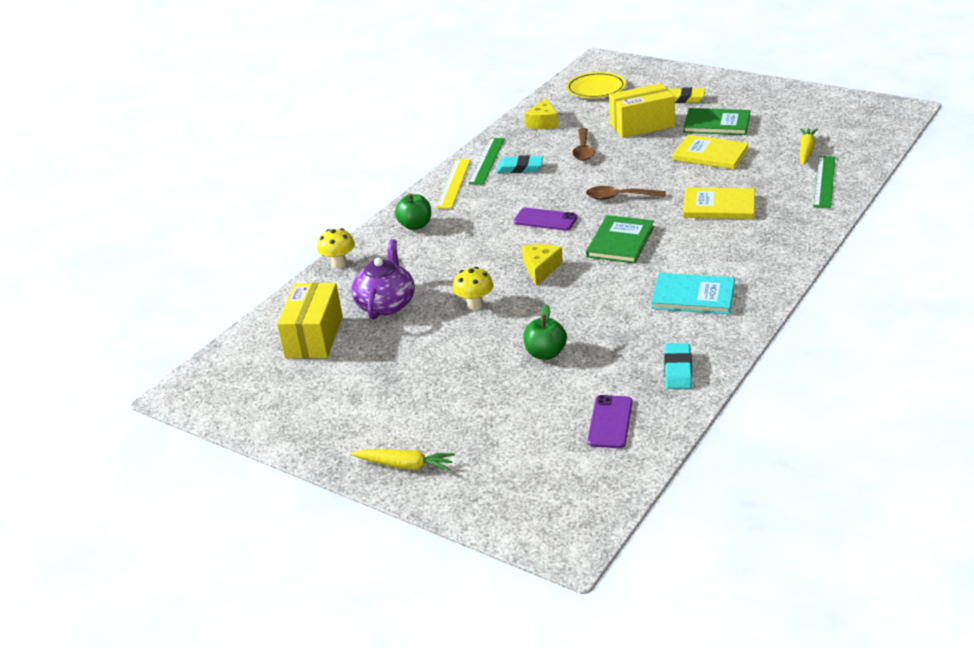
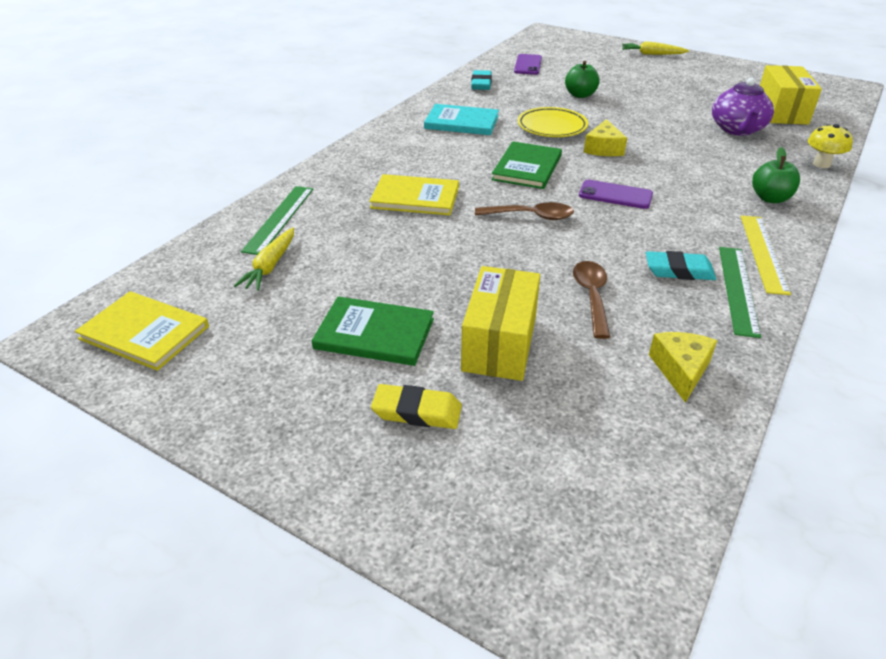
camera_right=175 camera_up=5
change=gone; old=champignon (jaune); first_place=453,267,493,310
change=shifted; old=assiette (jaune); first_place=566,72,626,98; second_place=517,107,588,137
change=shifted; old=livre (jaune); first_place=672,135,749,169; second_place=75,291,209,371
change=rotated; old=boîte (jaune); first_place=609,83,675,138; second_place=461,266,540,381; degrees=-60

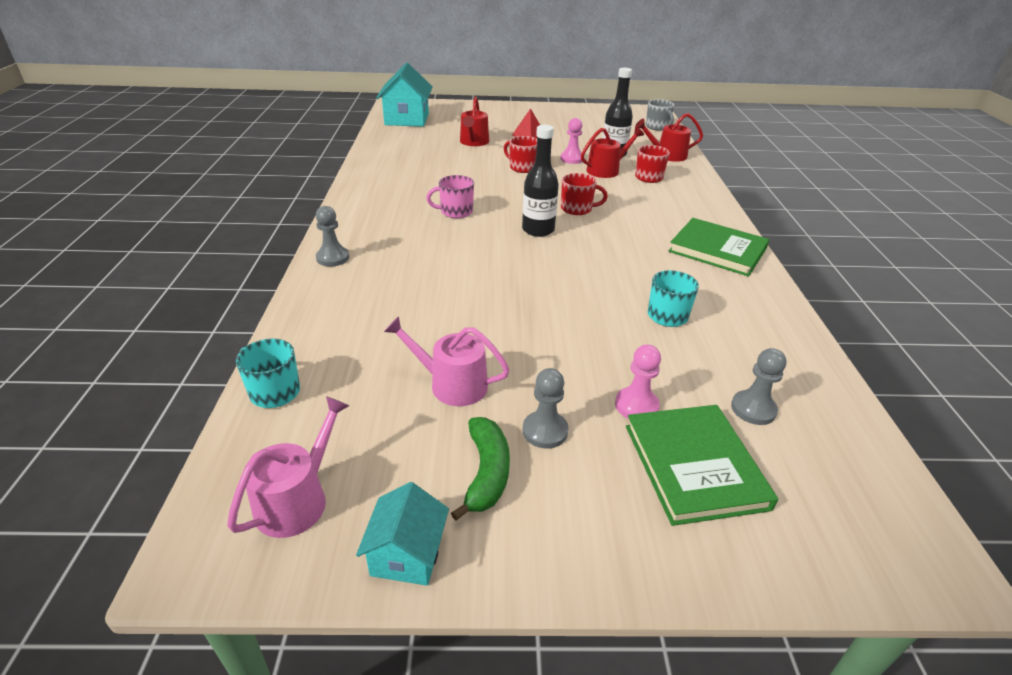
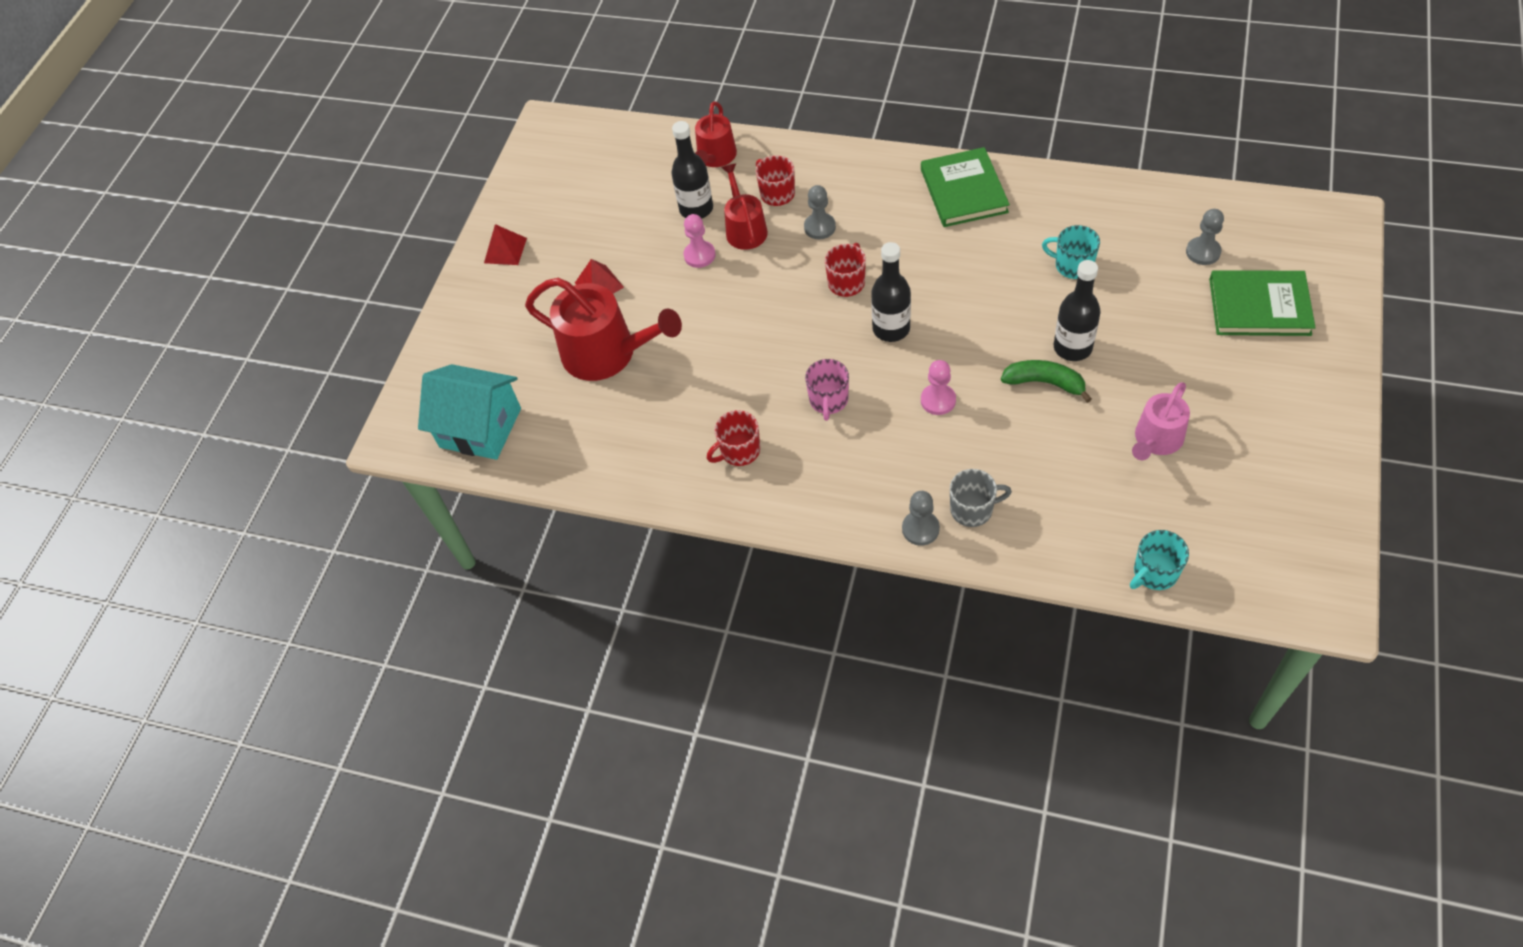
camera_right=-65 camera_up=20
change=gone; old=arrosoir (rose); first_place=227,396,349,538
change=gone; old=maison (turquoise); first_place=356,482,449,586
change=new; new=pyramide (rouge); second_place=484,224,527,265
change=new; new=bouteille (noir); second_place=1054,260,1101,361
change=shifted; old=banane (vert); first_place=451,417,510,521; second_place=1001,360,1092,403
change=shifted; old=tasse (rouge); first_place=504,136,537,173; second_place=707,410,760,466
change=shifted; old=pion (gris); first_place=523,368,569,449; second_place=804,185,836,239
change=shifted; old=pion (rose); first_place=615,344,661,419; second_place=921,360,956,415
change=shifted; old=tasse (gris); first_place=646,99,674,131; second_place=950,469,1012,527
change=rotated; old=livre (vert); first_place=669,218,769,276; second_place=921,147,1010,227; degrees=-60
change=scaled; old=arrosoir (rouge); first_place=460,97,489,146; second_place=525,278,682,381; factor=1.69

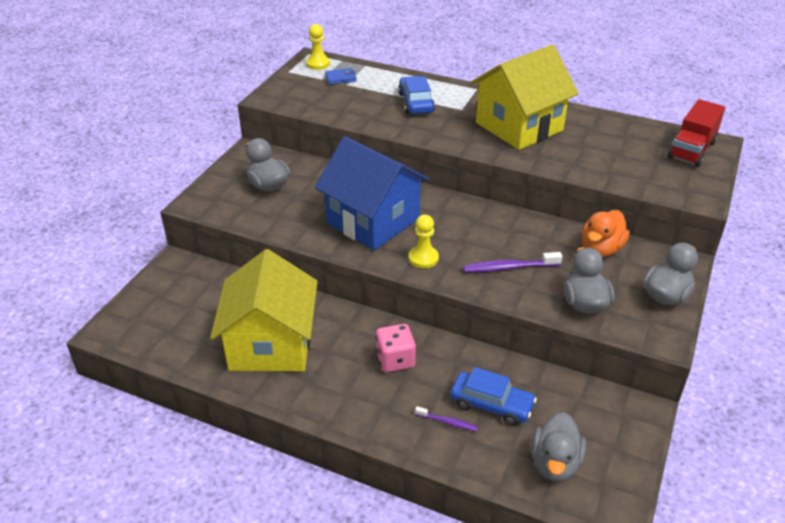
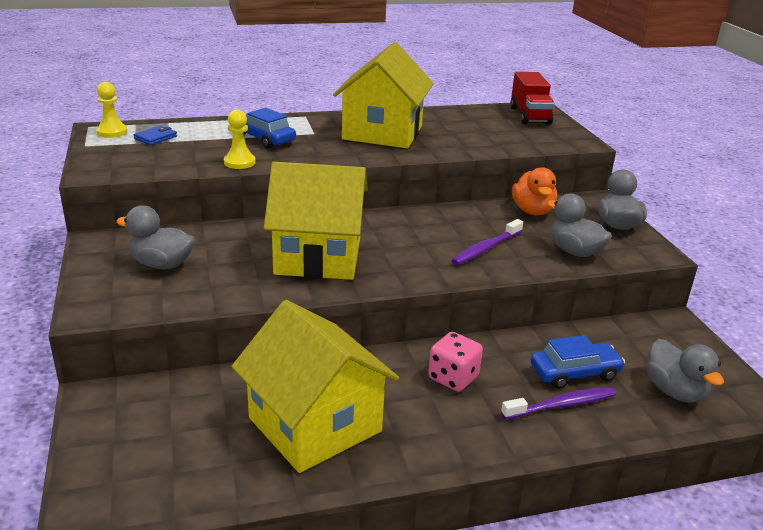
camera_right=-40 camera_up=-10
change=shifted; old=pion (jaune); first_place=409,215,439,268; second_place=224,109,256,169
change=repainted; old=maison (bleu); new=maison (jaune); first_place=315,136,430,250; second_place=264,162,368,280
change=scaled; old=brosse à dents (violet); first_place=415,406,478,432; second_place=501,387,616,419; factor=1.71

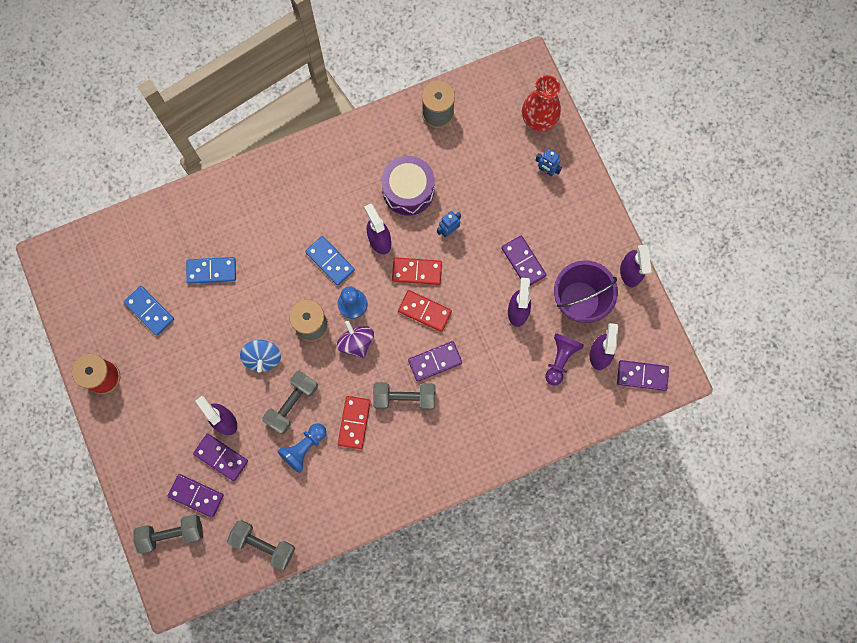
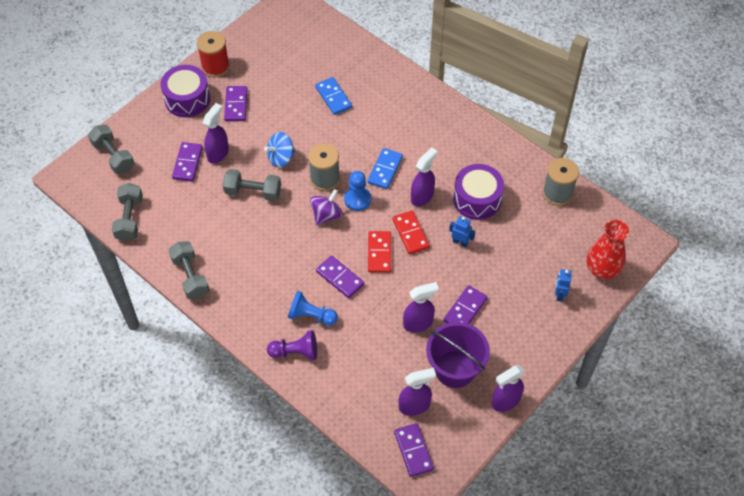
camera_right=65 camera_up=-20
change=gone; old=domino (bleu); first_place=124,286,174,336
change=gone; old=domino (rouge); first_place=338,396,371,449
change=new; new=tambour (violet); second_place=161,65,210,117
change=shifted; old=domino (violet); first_place=167,474,224,518; second_place=224,86,248,122
change=shifted; old=pion (bleu); first_place=277,423,326,473; second_place=288,290,338,326
change=shifted; old=haltère (gris); first_place=373,382,435,410; second_place=168,241,209,299
change=shifted; old=pion (violet); first_place=545,333,584,386; second_place=267,330,317,360

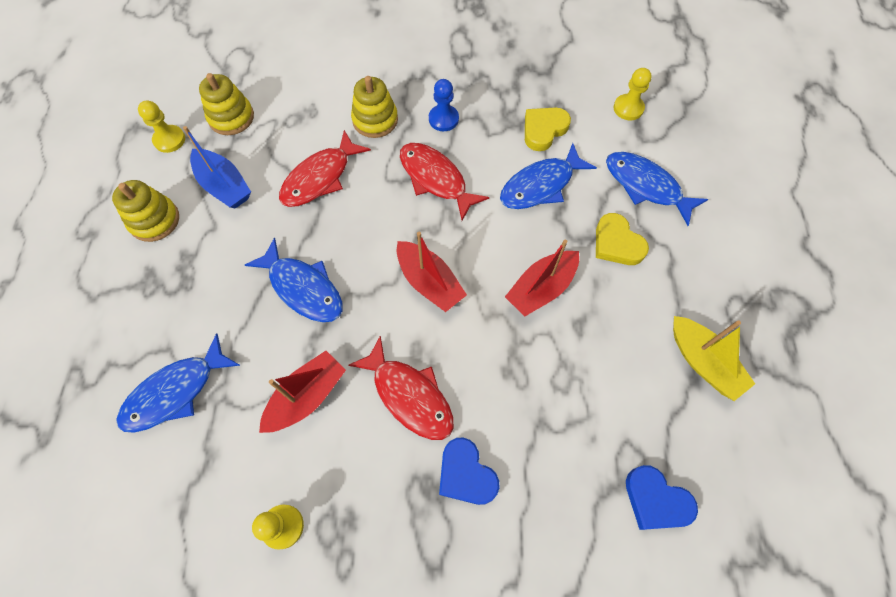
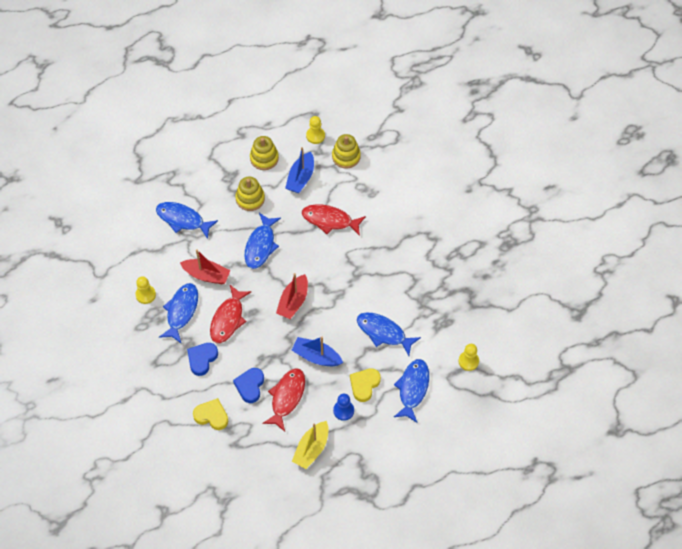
camera_right=65 camera_up=-5
change=new; new=poisson (bleu); second_place=159,283,198,344
change=shifted; old=jouet à empiler (jaune); first_place=351,76,398,138; second_place=235,177,265,211
change=shifted; old=poisson (rouge); first_place=400,143,489,221; second_place=262,368,305,432
change=shifted; old=pion (bleu); first_place=429,79,459,131; second_place=333,394,354,421
change=shifted; old=cœur (jaune); first_place=525,108,571,151; second_place=193,398,228,430
change=shifted; old=cœur (bleu); first_place=626,465,698,530; second_place=233,368,264,403
change=repainted; old=bateau (rouge); new=bateau (bleu); first_place=505,239,579,317; second_place=291,337,343,366

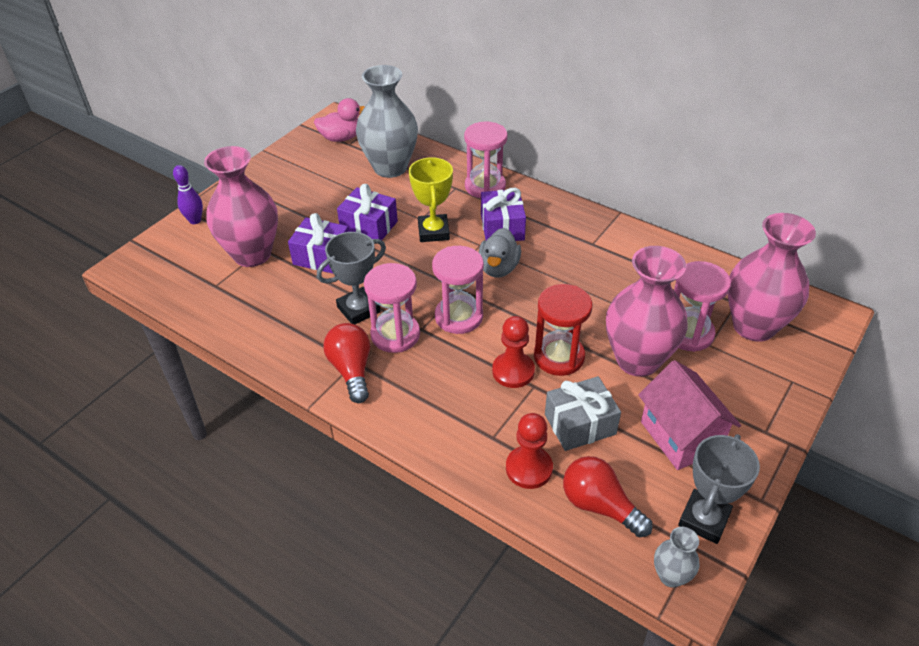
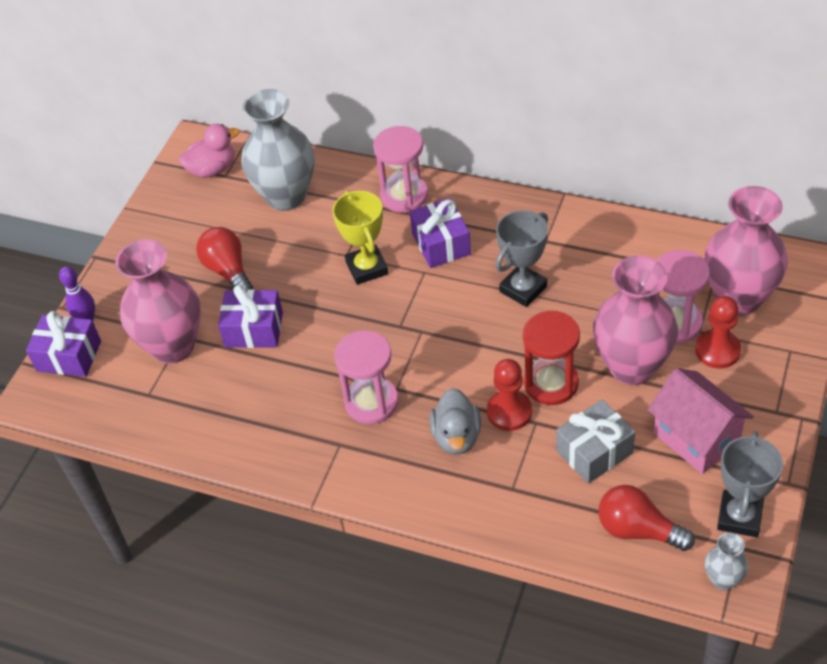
camera_right=-10 camera_up=5
change=gone; old=sablier (rose); first_place=432,246,484,334
change=shifted; old=trophée (gris); first_place=317,232,386,324; second_place=496,210,548,307
change=shifted; old=ampoule (rouge); first_place=323,323,370,403; second_place=196,227,253,290
change=shifted; old=cadeau (violet); first_place=337,184,398,240; second_place=26,311,101,377
change=shifted; old=canard (gris); first_place=478,228,521,278; second_place=430,388,481,455
change=shifted; old=pion (rouge); first_place=506,413,553,489; second_place=695,296,741,368

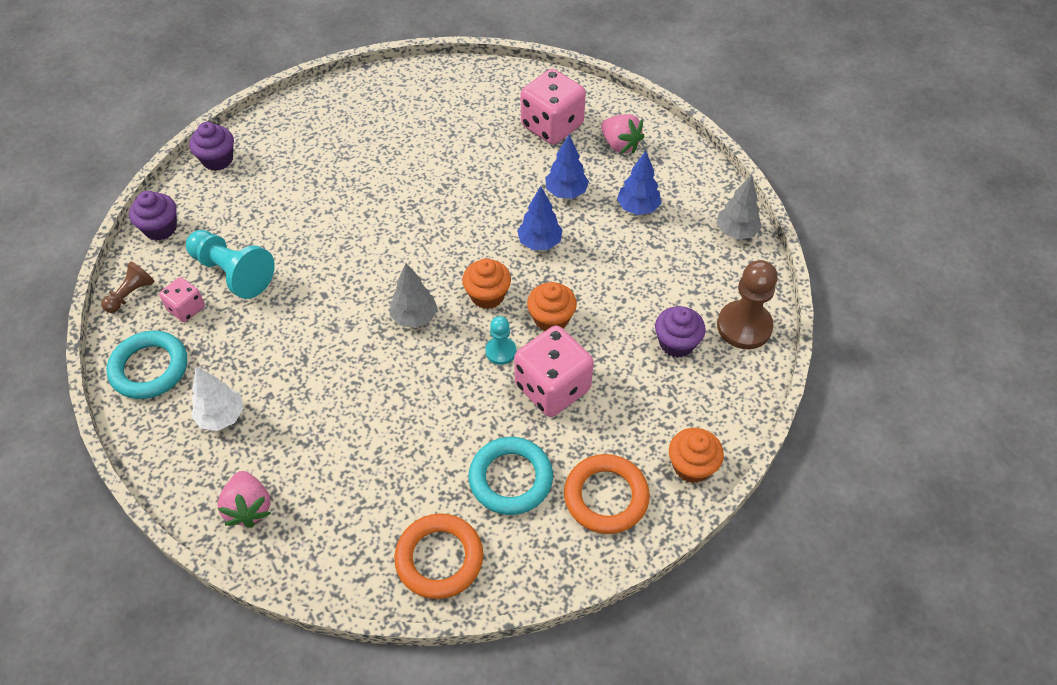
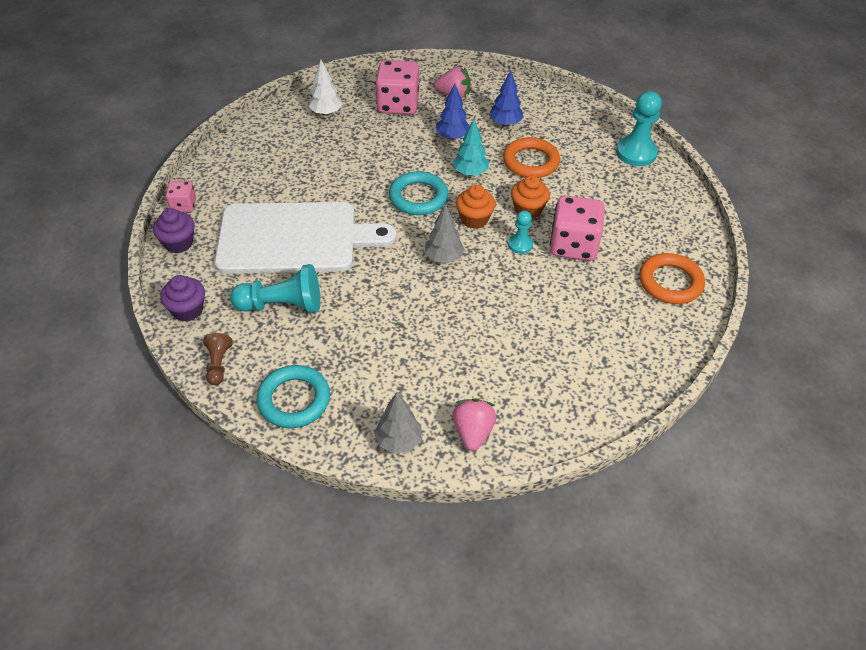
camera_right=-40 camera_up=-5
change=gone; old=muffin (violet); first_place=655,306,706,358
change=gone; old=muffin (orange); first_place=669,428,724,483
change=new; new=planche à découper (blanc); second_place=214,202,396,274
change=shifted; old=dé (rose); first_place=159,277,205,322; second_place=166,181,196,212
change=shifted; old=arbre (blanc); first_place=191,367,244,431; second_place=309,60,343,116
change=shifted; old=anneau (orange); first_place=394,513,483,599; second_place=503,137,560,178
change=shifted; old=anneau (turquoise); first_place=468,437,553,515; second_place=389,171,448,215
change=shifted; old=arbre (gris); first_place=716,175,762,240; second_place=374,392,422,454
change=repainted; old=arbre (bleu); new=arbre (turquoise); first_place=517,186,563,250; second_place=453,119,489,176
change=repainted; old=pion (marron); new=pion (turquoise); first_place=717,260,778,349; second_place=616,91,662,166
change=rotated; old=fraise (rose); first_place=217,471,271,528; second_place=452,399,497,451; degrees=-120

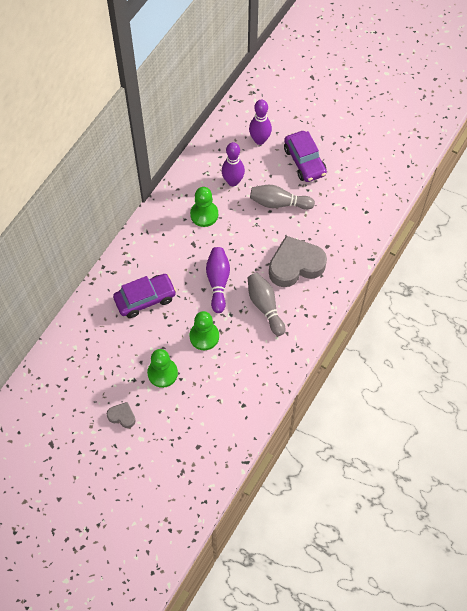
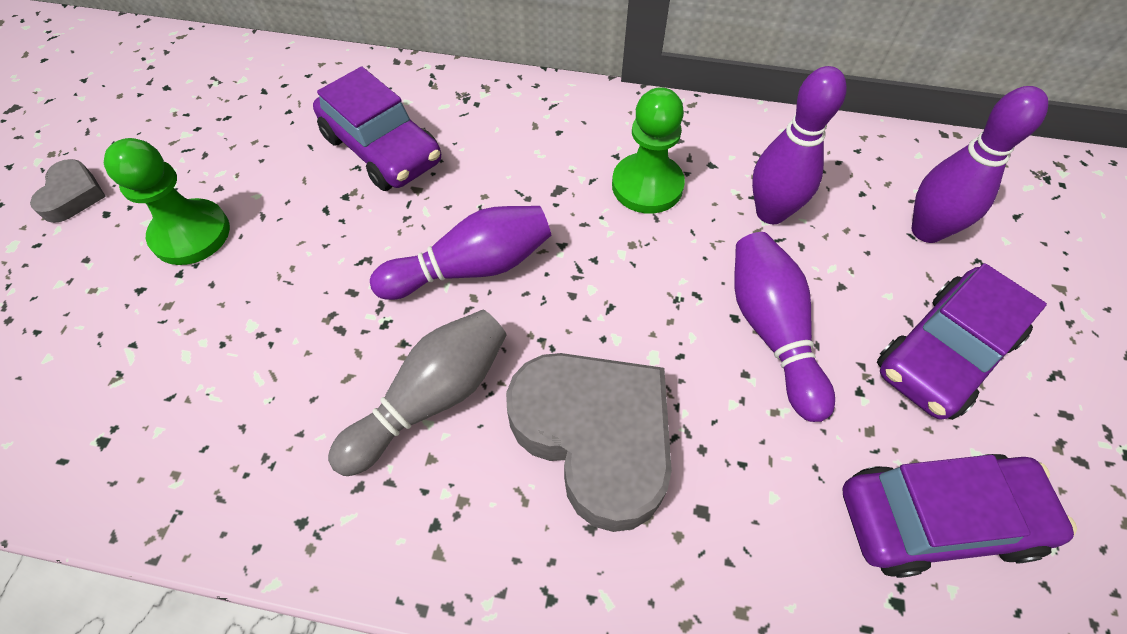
camera_right=70 camera_up=-5
change=gone; old=pion (vert); first_place=189,311,219,350
change=new; new=voiture (violet); second_place=842,454,1077,578
change=repainted; old=quille (gris); new=quille (violet); first_place=250,185,315,210; second_place=734,232,835,422

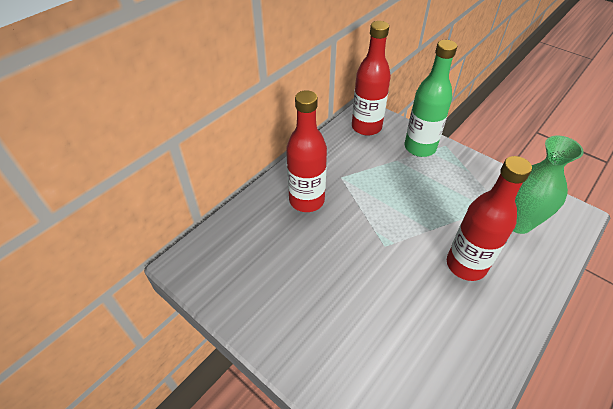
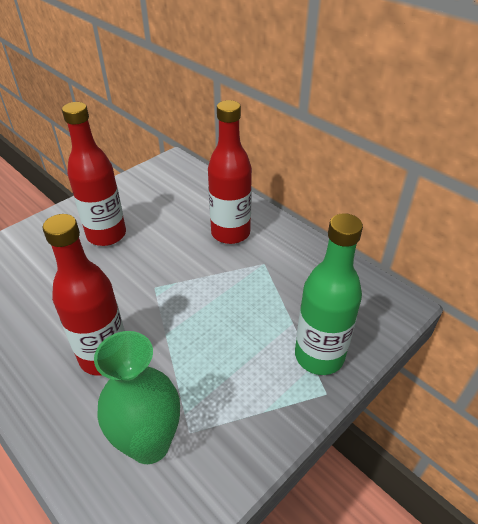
camera_right=95 camera_up=-5
change=shifted; old=bouteille (rouge); first_place=352,21,391,136; second_place=62,102,126,246

